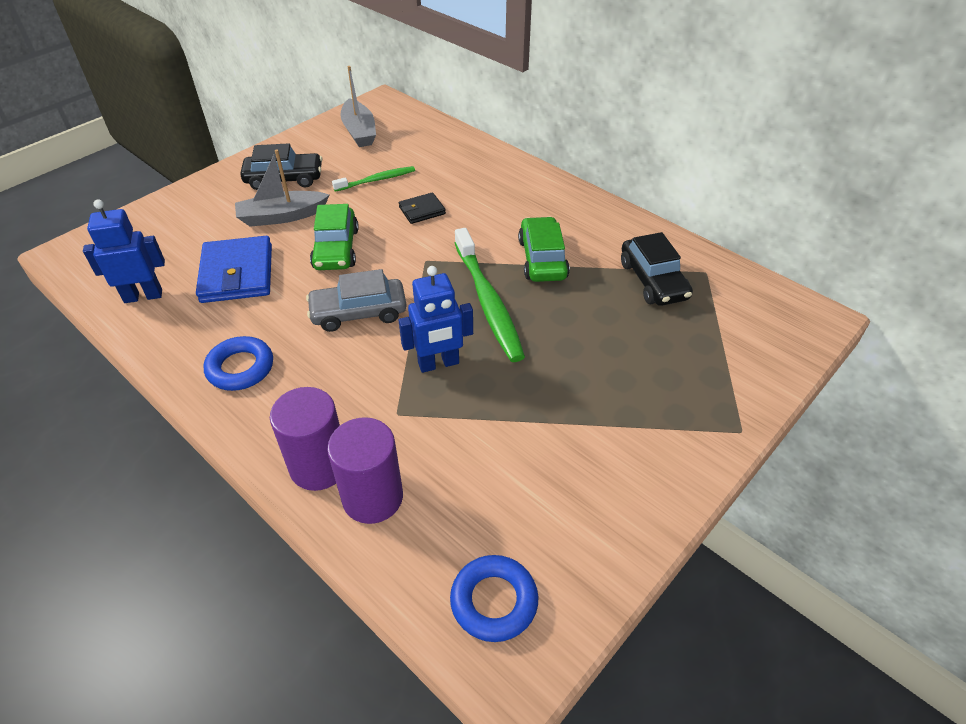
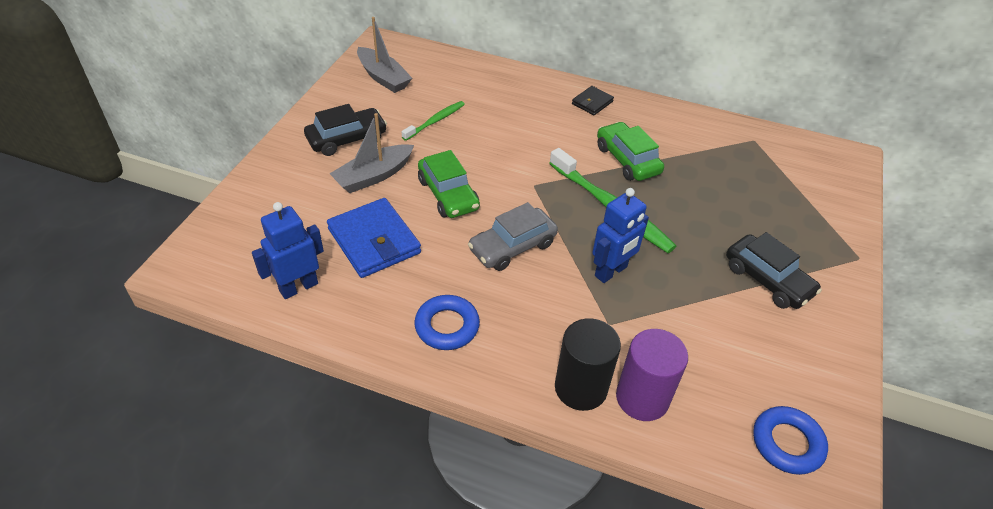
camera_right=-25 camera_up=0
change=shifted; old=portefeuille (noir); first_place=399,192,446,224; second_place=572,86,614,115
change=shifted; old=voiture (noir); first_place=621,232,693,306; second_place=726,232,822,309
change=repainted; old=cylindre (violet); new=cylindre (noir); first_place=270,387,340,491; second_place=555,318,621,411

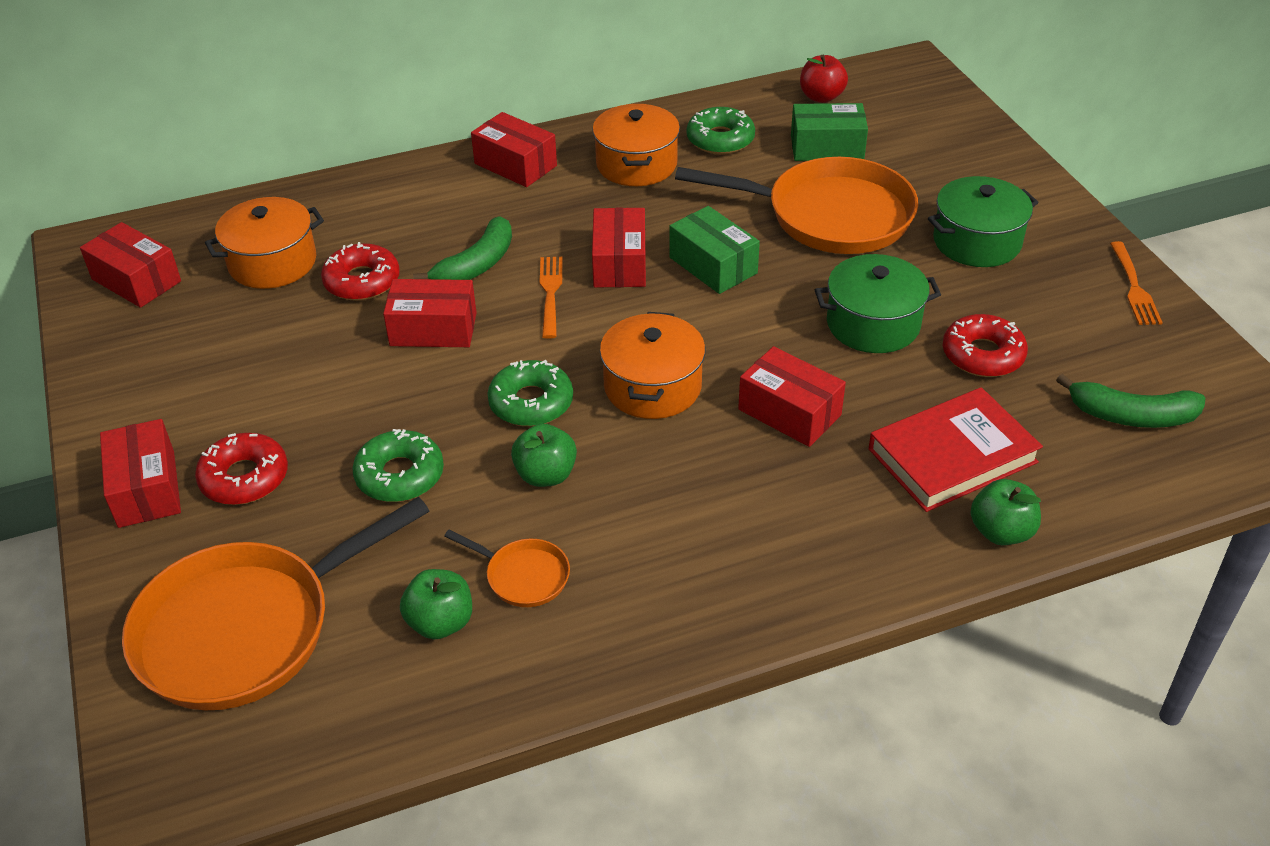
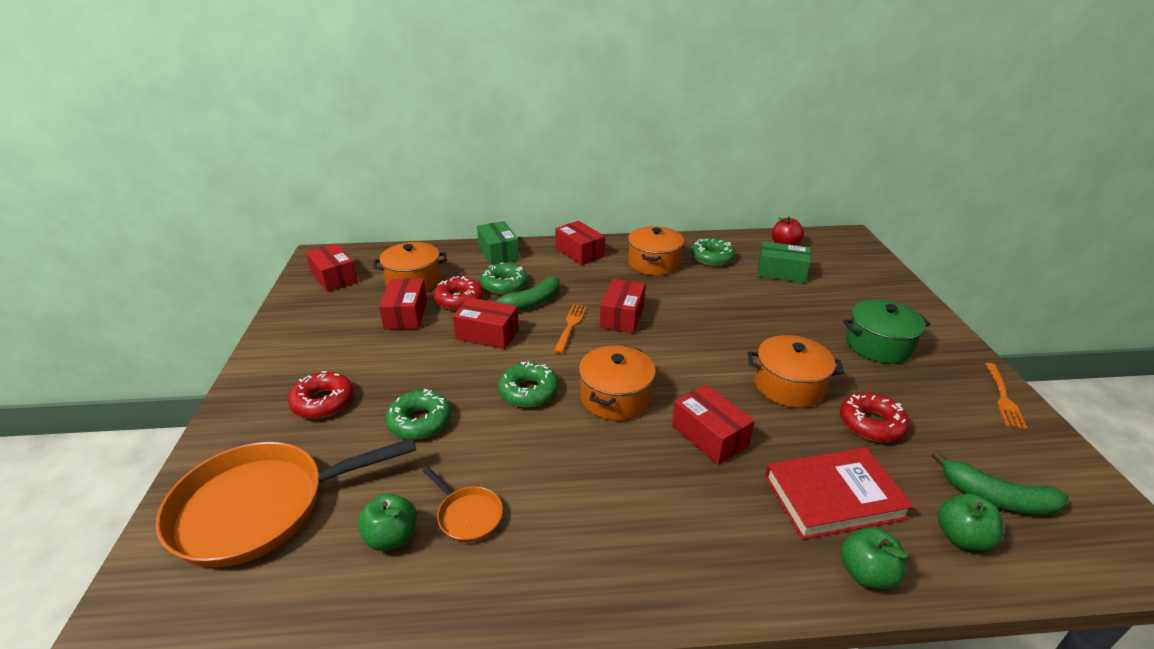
camera_right=15 camera_up=-10
change=gone; old=poêle (orange); first_place=675,157,918,254
change=new; new=beignet (vert); second_place=480,262,528,295
change=shifted; old=boîte (rouge); first_place=100,419,181,528; second_place=379,279,427,330
change=shifted; old=pomme (vert); first_place=511,424,577,487; second_place=938,494,1003,551
change=shifted; old=boîte (vert); first_place=669,206,760,294; second_place=477,221,519,265
change=repainted; old=marmite (vert); new=marmite (orange); first_place=815,254,941,353; second_place=748,335,844,408

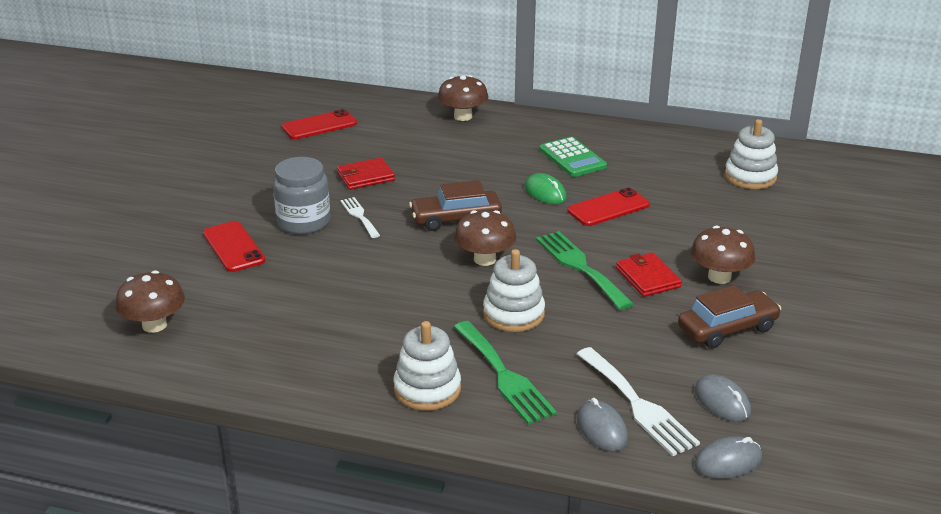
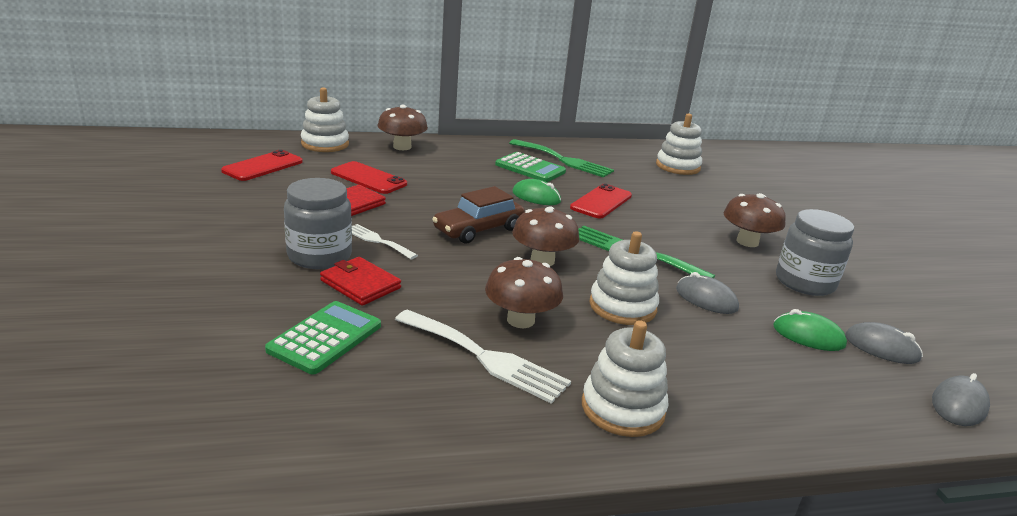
camera_right=-30 camera_up=-5
change=new; new=calculatrice (vert); second_place=265,301,381,375
change=new; new=jouet à empiler (blanc); second_place=301,88,349,152
change=new; new=souris (vert); second_place=773,309,847,351
change=shifted; old=champignon (marron); first_place=115,270,185,333; second_place=485,257,563,328
change=shifted; old=téléphone (rouge); first_place=203,221,265,272; second_place=331,161,407,194
change=shifted; old=fourchette (vert); first_place=454,321,557,425; second_place=509,139,614,178
change=shifted; old=fourchette (blanc); first_place=577,347,700,456; second_place=395,309,571,404
change=shifted; old=souris (gris); first_place=577,398,628,452; second_place=676,272,739,314
change=shifted; old=portefeuille (rouge); first_place=616,253,682,297; second_place=320,257,401,306
change=swapped; old=voiture (marron); new=bocal (gris); first_place=678,285,781,348; second_place=776,209,854,296

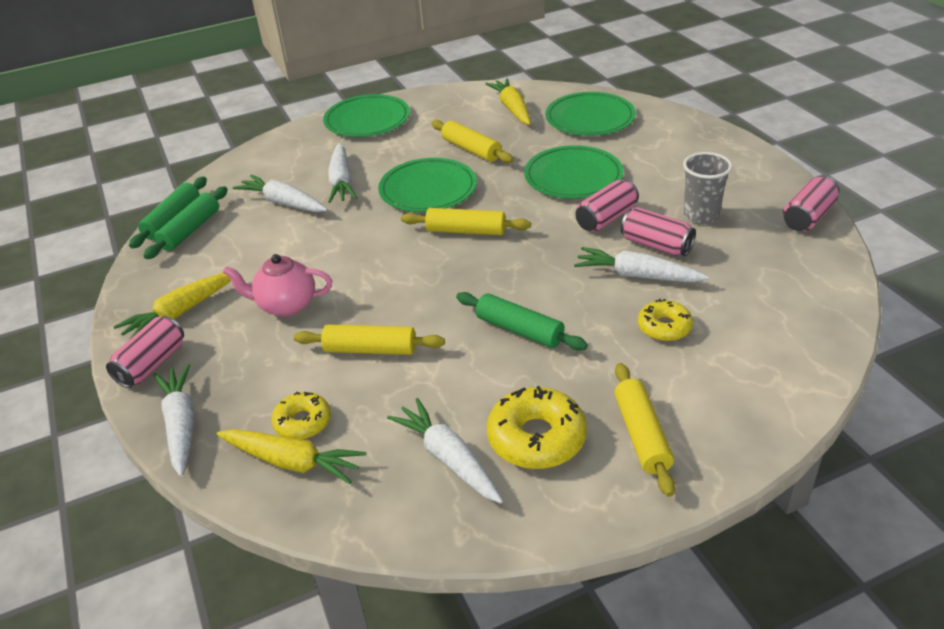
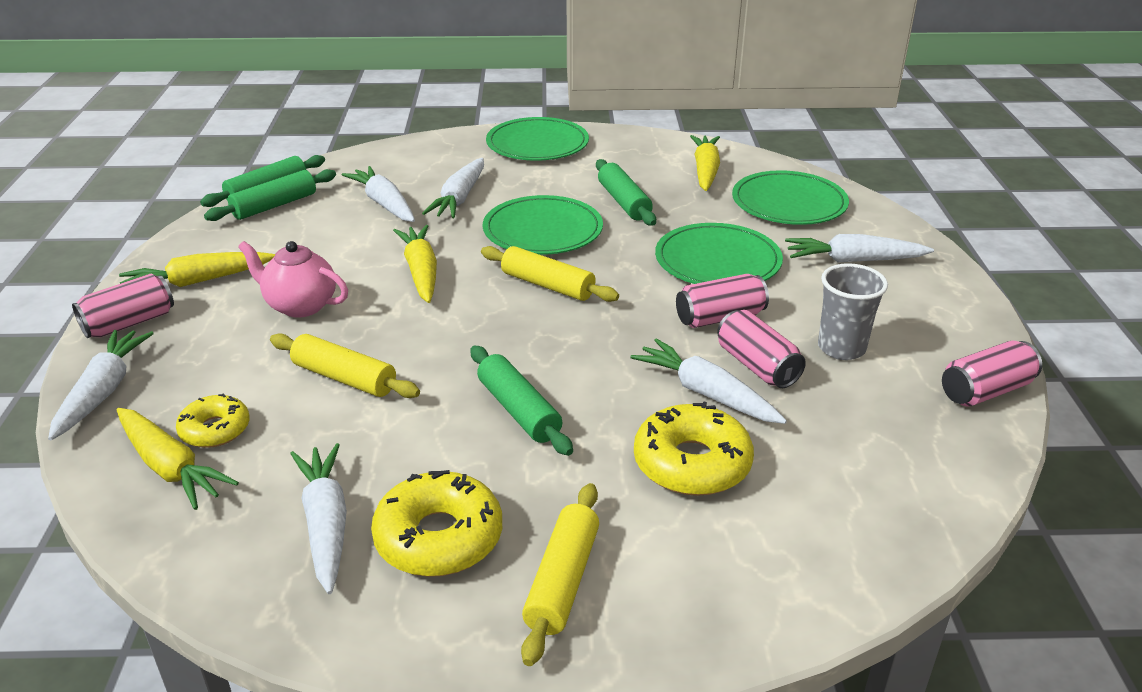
camera_right=20 camera_up=-5
change=new; new=carotte (jaune); second_place=393,225,437,303
change=new; new=carotte (blanc); second_place=785,234,934,262
change=repainted; old=rouleau à pâtisserie (jaune); new=rouleau à pâtisserie (vert); first_place=431,120,514,163; second_place=596,159,656,226
change=scaled; old=beignet (jaune); first_place=638,299,693,341; second_place=634,401,754,496; factor=1.62

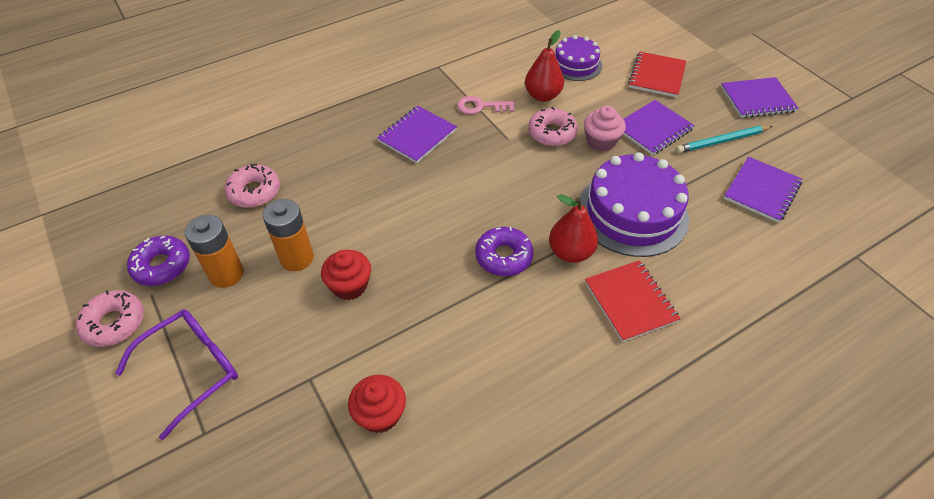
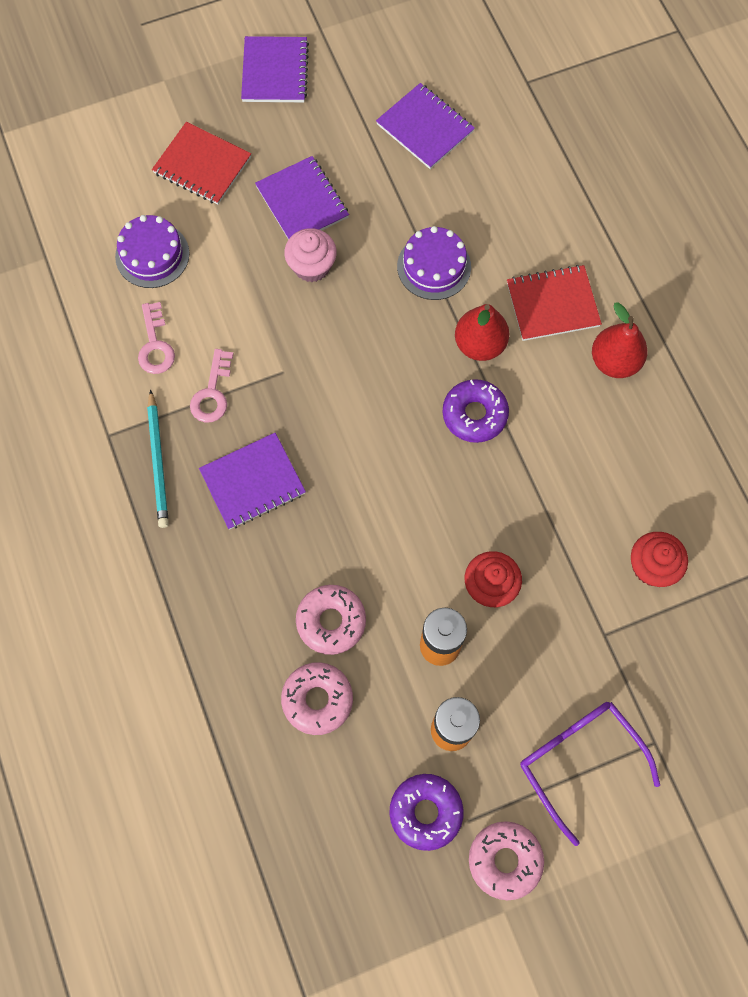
camera_right=-80 camera_up=20
change=new; new=clé (rose); second_place=138,302,175,374
change=shifted; old=poire (rouge); first_place=525,30,564,102; second_place=592,303,647,378
change=shifted; old=beignet (rose); first_place=528,107,578,146; second_place=296,585,366,655
change=shifted; old=crayon (turquoise); first_place=676,126,773,153; second_place=147,389,169,528
change=rotated; old=carnet (violet); first_place=377,106,457,163; second_place=199,433,306,530; degrees=-75
change=scaled; old=gâteau (violet); first_place=579,152,689,257; second_place=397,226,471,300; factor=0.58

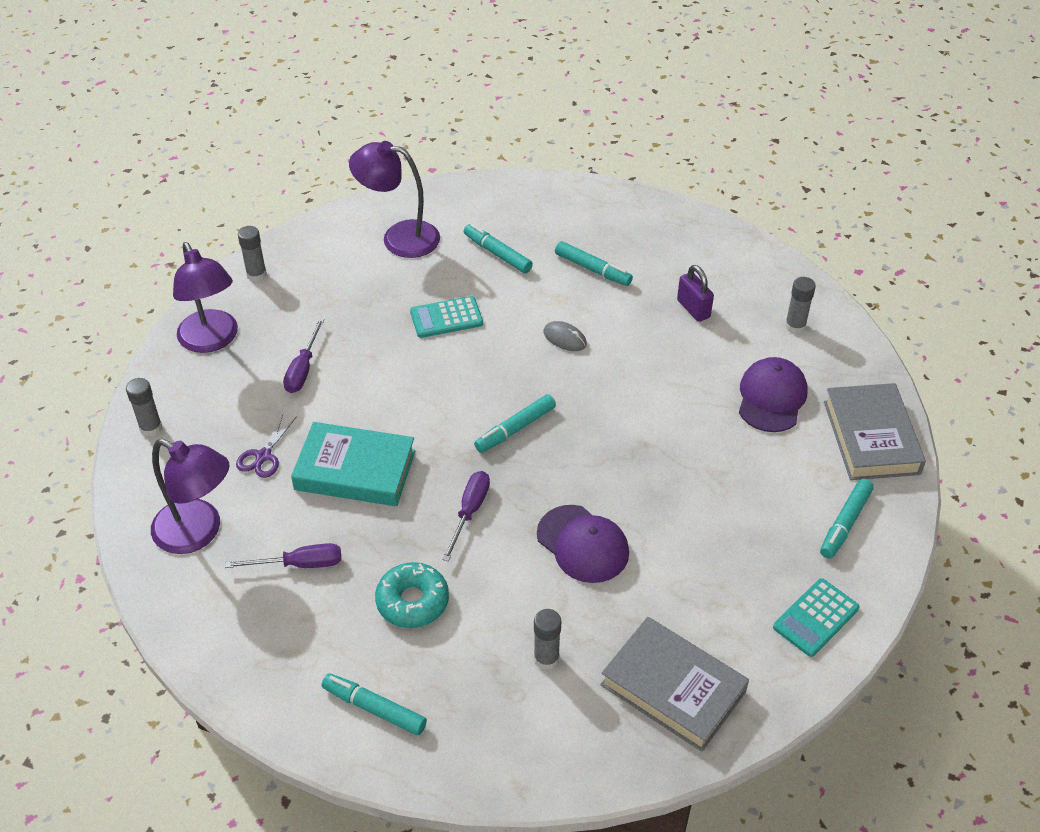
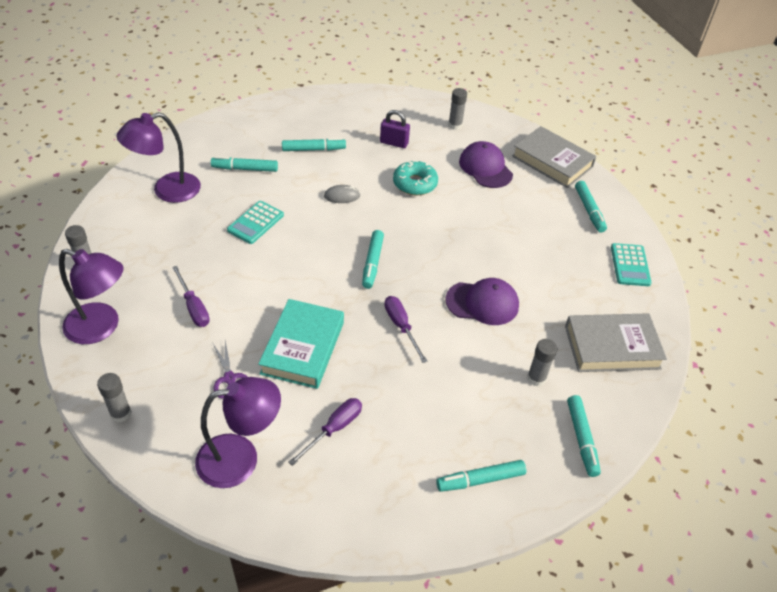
camera_right=-45 camera_up=0
change=new; new=feutre (turquoise); second_place=567,395,601,477
change=shifted; old=beignet (turquoise); first_place=375,562,449,628; second_place=393,160,438,195
change=rotated; old=livre (turquoise); first_place=291,422,415,506; second_place=258,299,344,389; degrees=-45

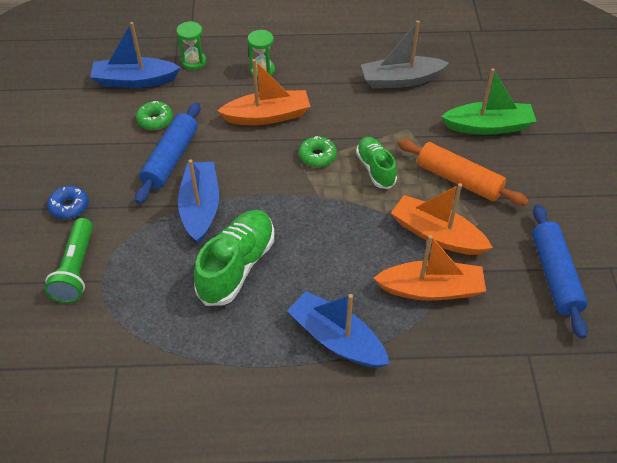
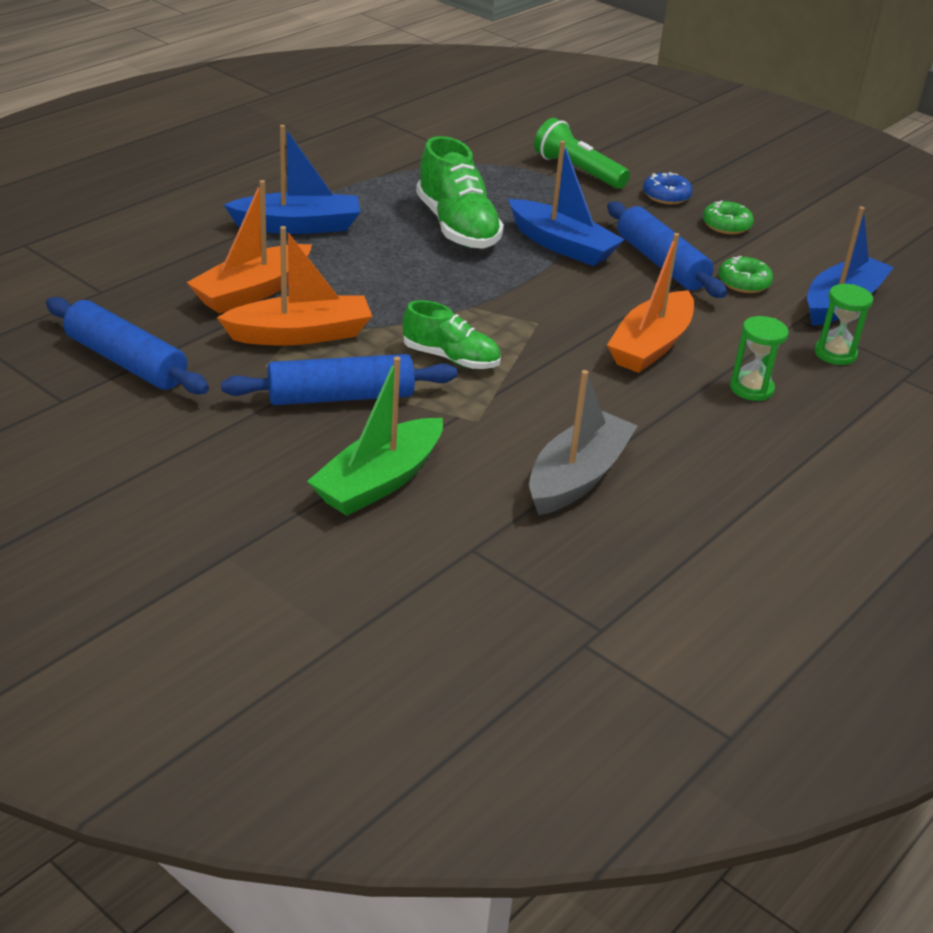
camera_right=130 camera_up=-15
change=shifted; old=beignet (vert); first_place=299,136,337,167; second_place=703,201,754,234
change=repainted; old=rouleau à pâtisserie (orange); new=rouleau à pâtisserie (bleu); first_place=397,139,529,206; second_place=221,354,458,405

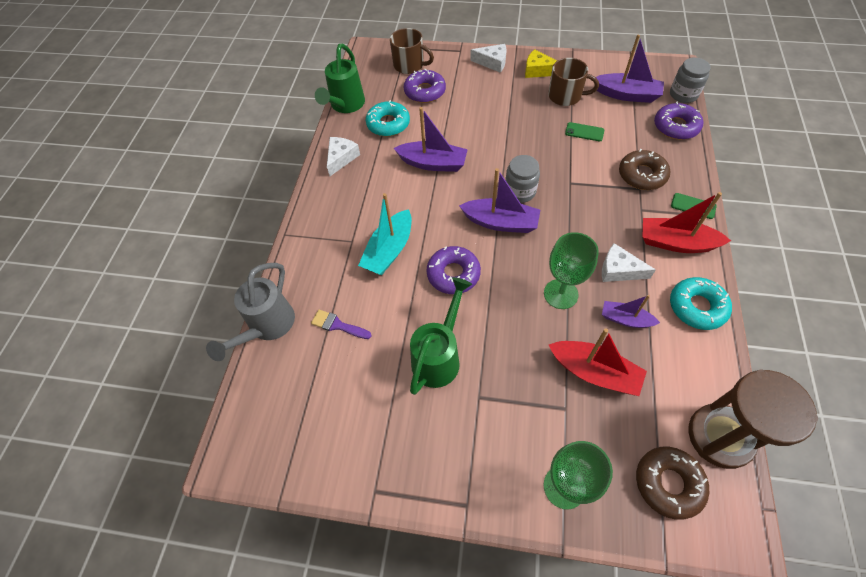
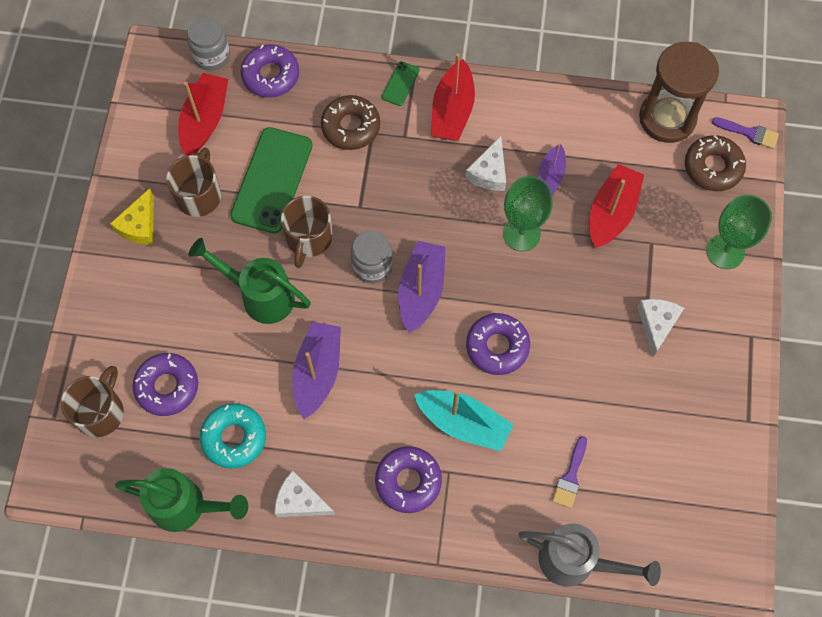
camera_right=-95 camera_up=10
change=gone; old=beignet (turquoise); first_place=670,277,732,330
change=new; new=tasse (marron); second_place=281,196,333,268
change=new; new=beignet (violet); second_place=375,446,442,513
change=new; new=pinceau (violet); second_place=712,117,779,149
change=shifted; old=arrosoir (vert); first_place=410,277,472,395; second_place=188,238,311,324
change=shifted; old=fromage (blanc); first_place=470,44,506,73; second_place=637,299,684,357
change=repainted; old=bateau (violet); new=bateau (rouge); first_place=596,35,664,103; second_place=178,73,228,155
change=scaled; old=téléphone (vert); first_place=565,122,604,141; second_place=230,127,313,233; factor=2.24

